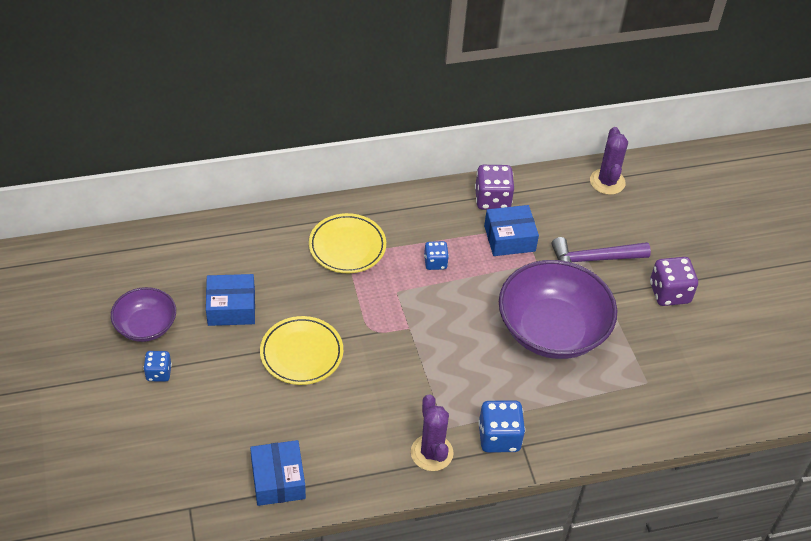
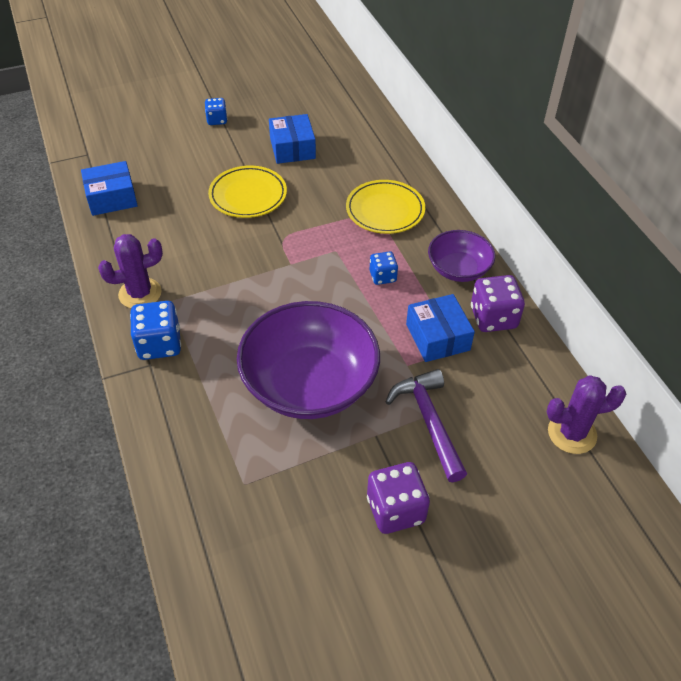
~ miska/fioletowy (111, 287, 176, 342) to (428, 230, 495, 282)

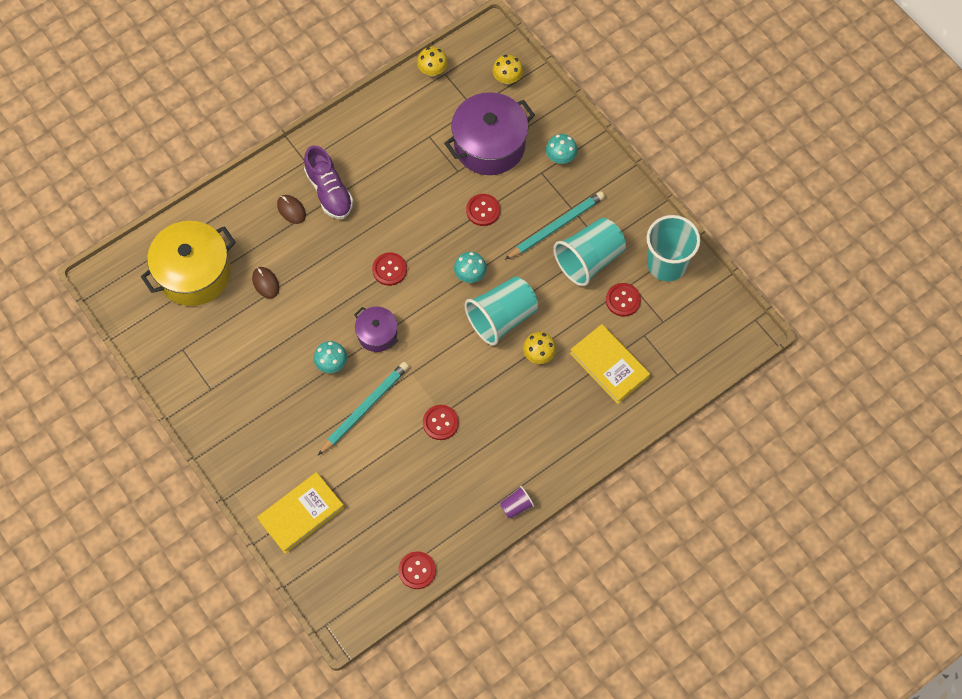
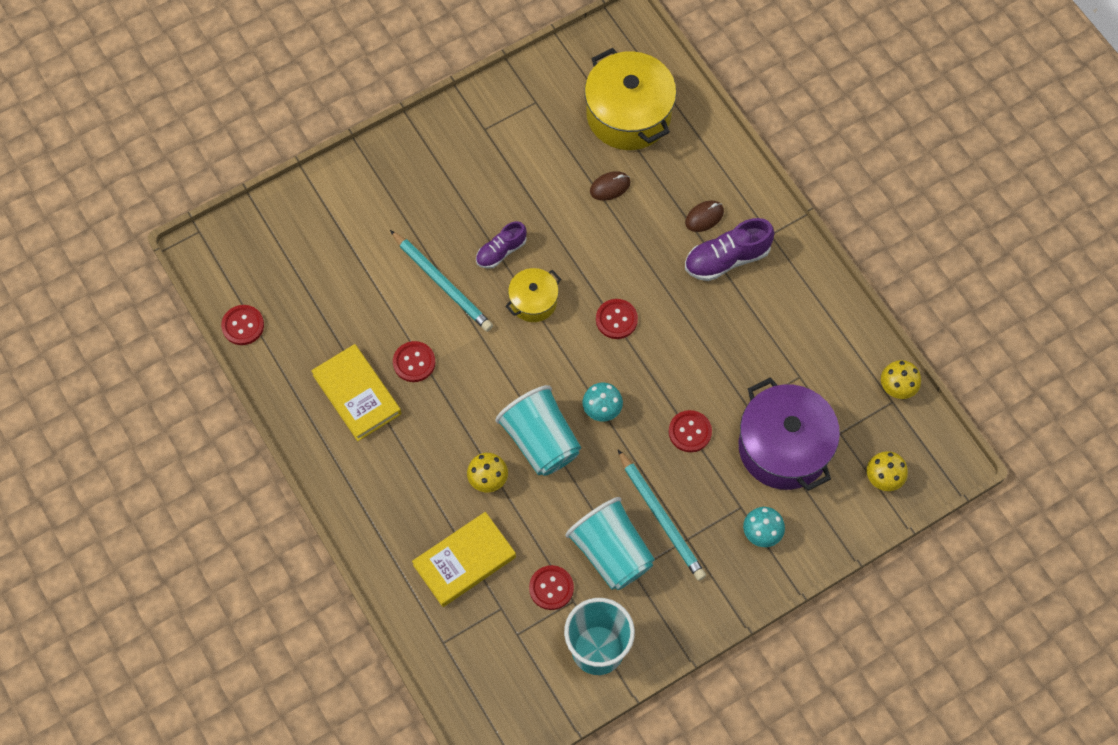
~ książka/żółty (257, 472, 344, 554) to (311, 344, 401, 441)
~ grzyb/turkusowy (314, 341, 347, 373) to but/fioletowy (476, 221, 527, 269)
~ garnek/fioletowy (354, 306, 399, 352) to garnek/żółty (505, 268, 561, 322)
- szklanka/fioletowy (500, 486, 534, 519)

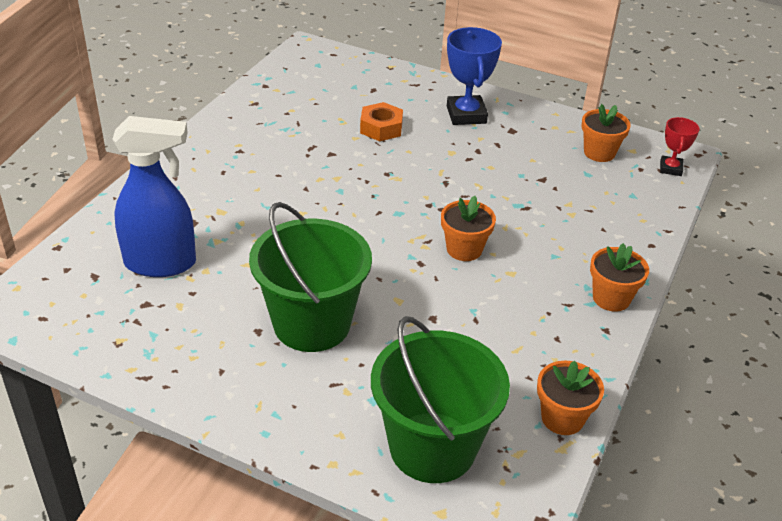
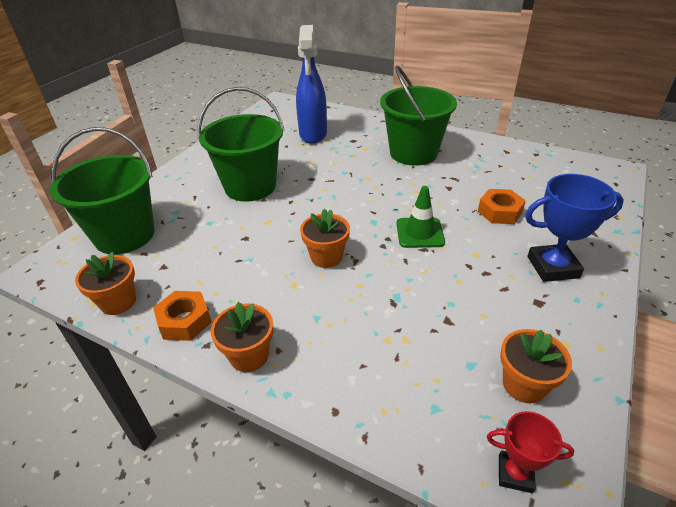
+ nakrętka/pomarańczowy (153, 291, 212, 341)
+ wiadro/zielony (380, 66, 457, 166)
+ pachołek/zielony (396, 186, 445, 248)

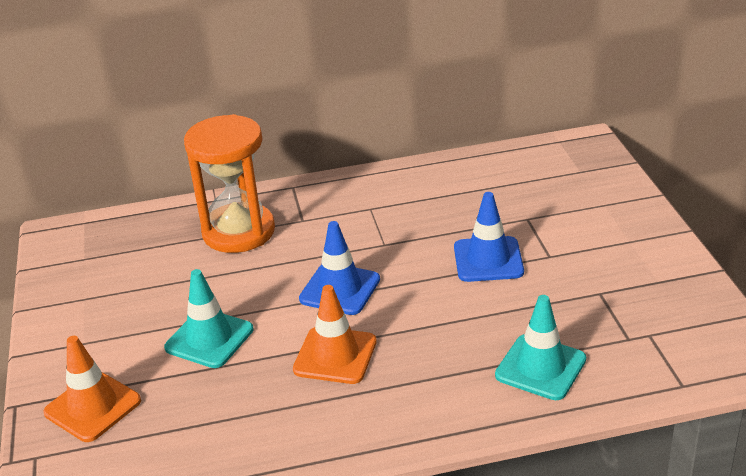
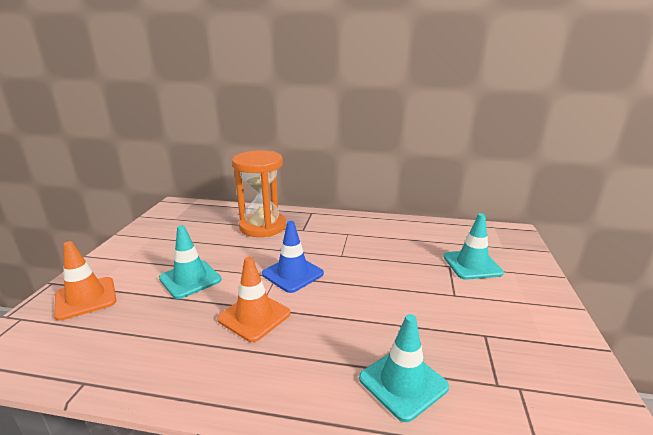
+ pachołek/turkusowy (443, 213, 504, 280)
- pachołek/niebieski (454, 192, 524, 282)

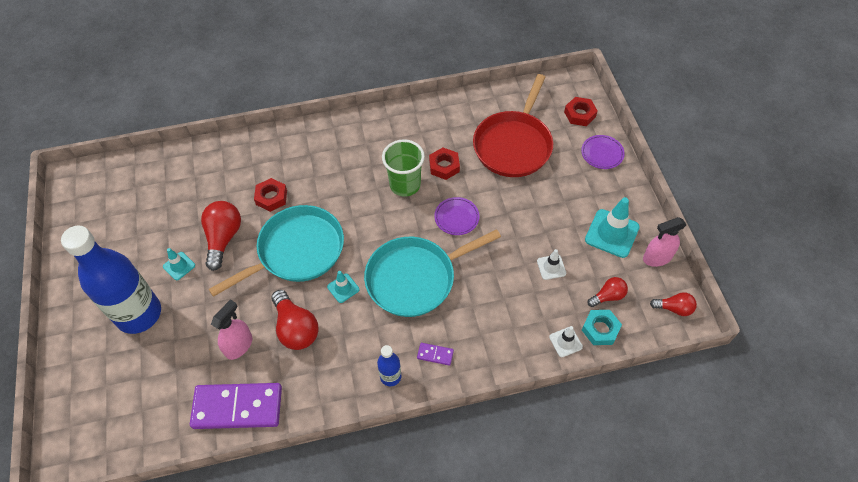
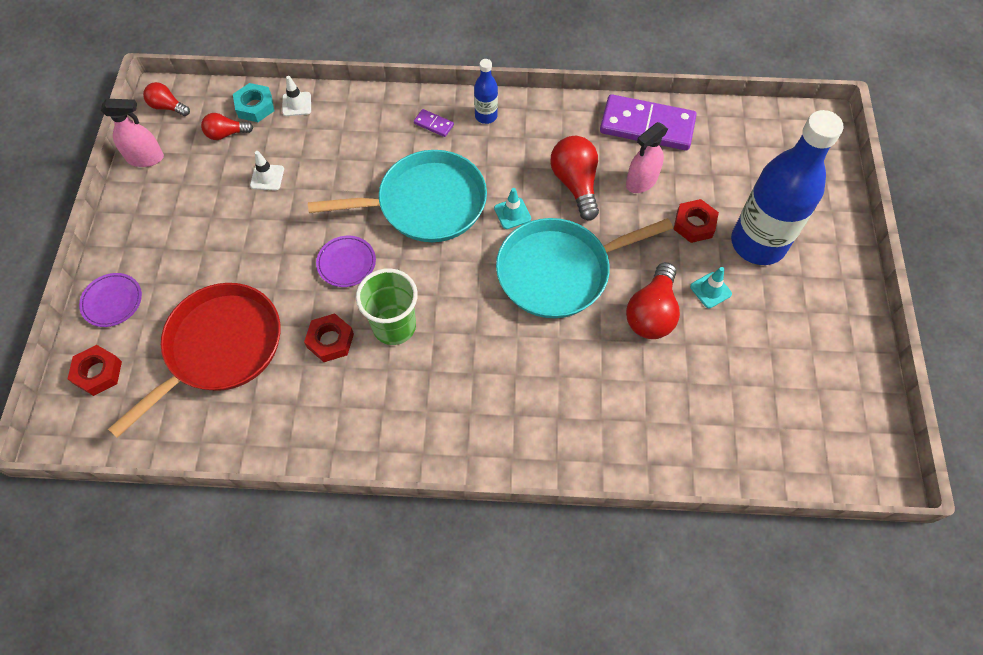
~ nakrętka/czerwony (254, 178, 287, 212) to (674, 199, 719, 243)
- pachołek/turkusowy (585, 197, 640, 258)

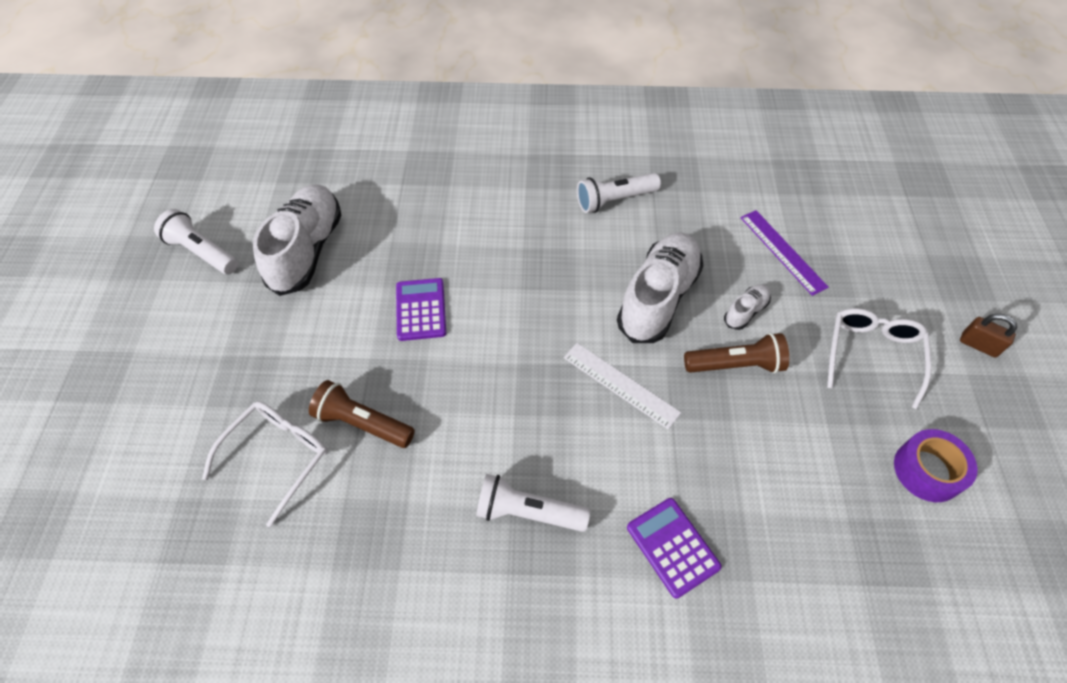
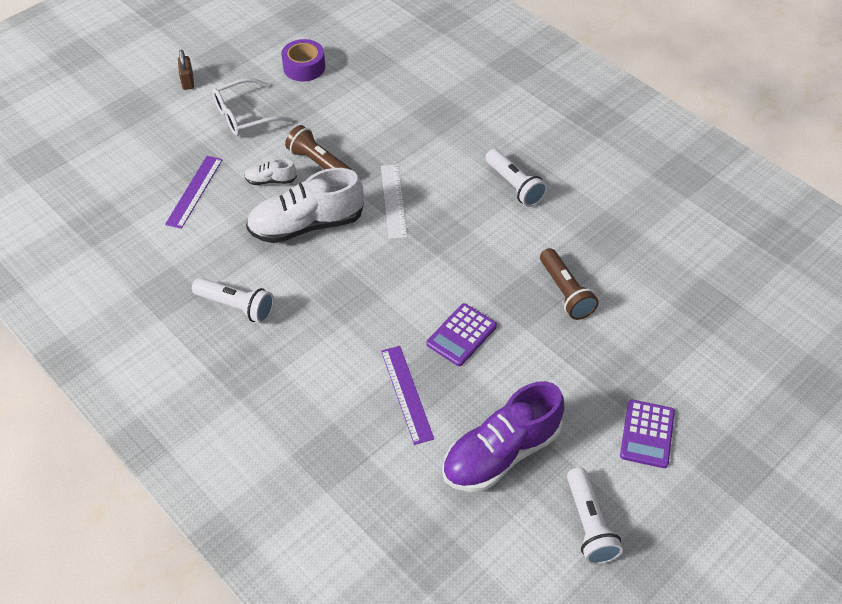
+ linijka/fioletowy (381, 346, 434, 445)
~ but/biały (253, 184, 341, 296) to but/fioletowy (442, 381, 564, 492)
~ kalkulator/fioletowy (627, 498, 722, 599) to (620, 399, 675, 468)
- okulary/biały (202, 401, 328, 527)

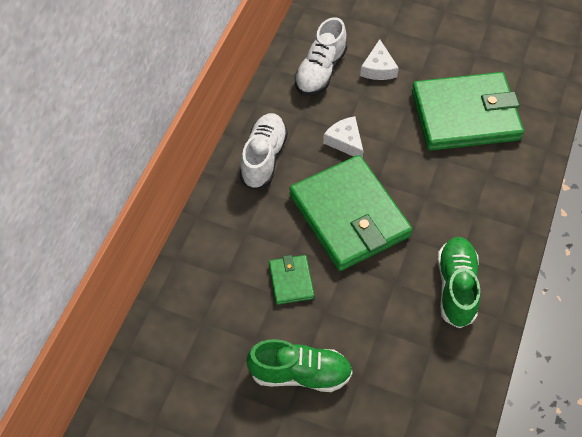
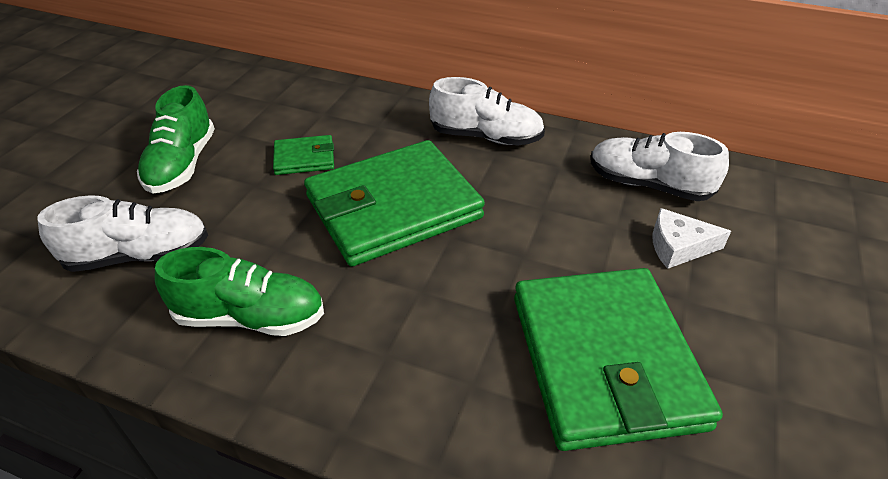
+ but/biały (37, 195, 208, 272)
- ser/biały (323, 116, 364, 158)

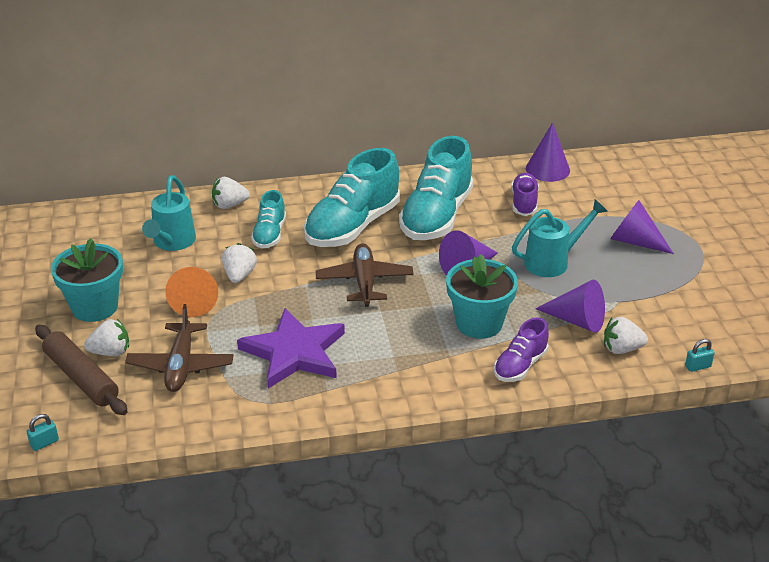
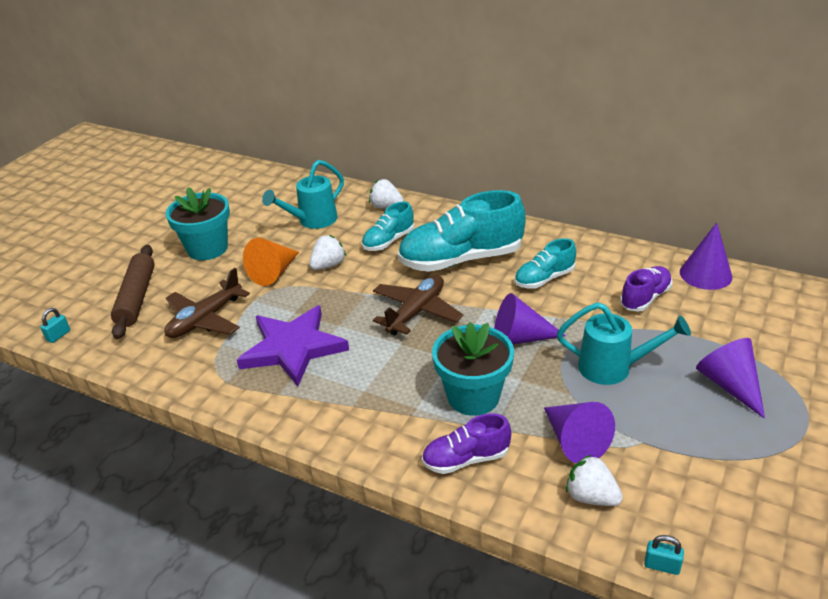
~ kłódka/turkusowy (27, 414, 59, 451) = (40, 308, 70, 343) 60 degrees counterclockwise
~ but/turkusowy (399, 136, 474, 240) = (514, 238, 576, 289) x0.53
- truskawka/biały (84, 319, 129, 356)

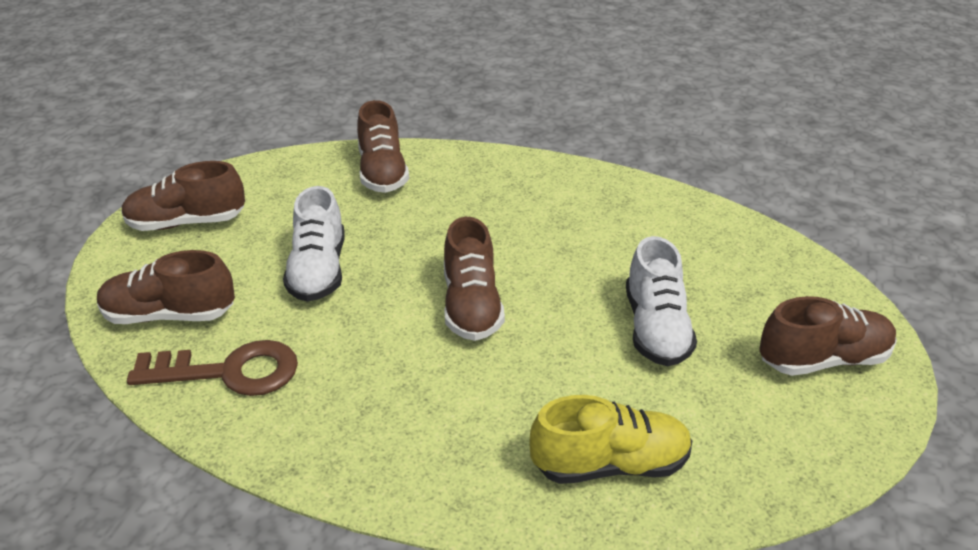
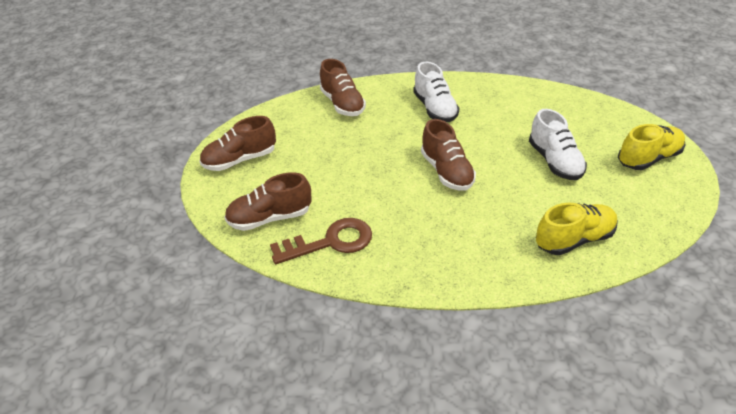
~ but/biały (283, 186, 344, 302) to (413, 62, 459, 122)
~ but/brązowy (759, 296, 897, 376) to but/żółty (618, 124, 686, 170)

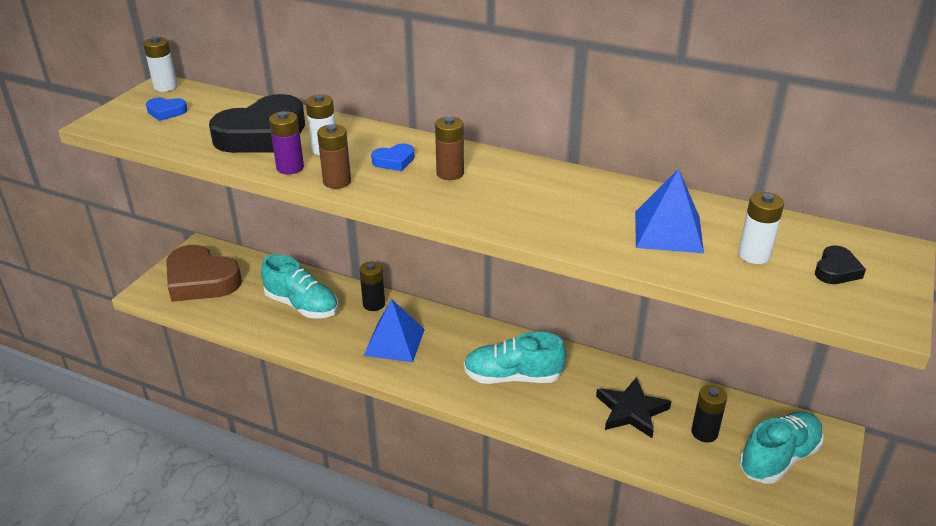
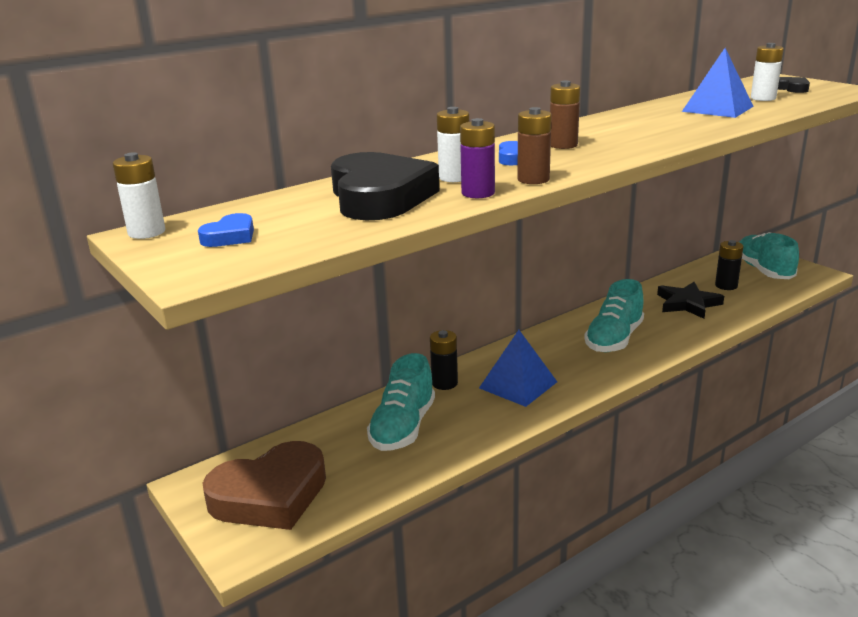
~ but/turkusowy (261, 254, 338, 319) = (367, 353, 435, 451) 135 degrees clockwise

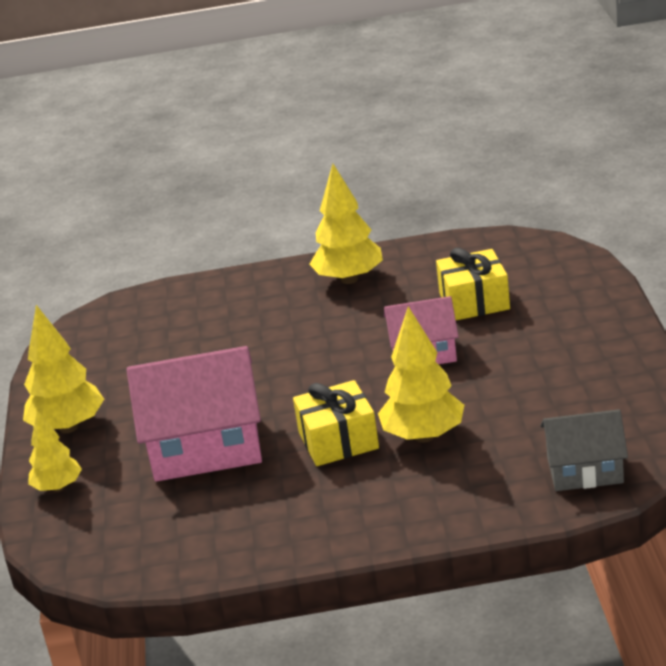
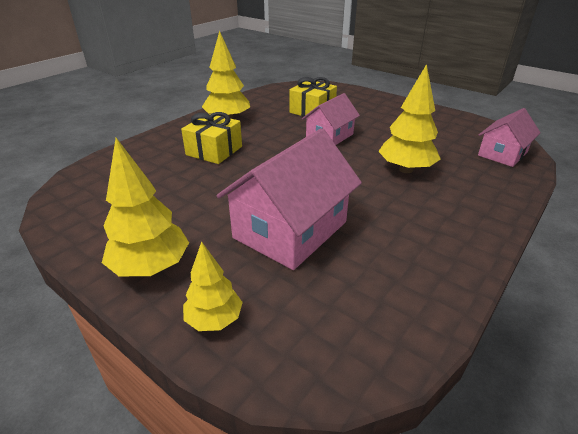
~ prezent/żółty (293, 380, 379, 466) to (181, 112, 242, 164)
~ domek/szary (540, 409, 628, 491) to domek/różowy (478, 108, 541, 167)

